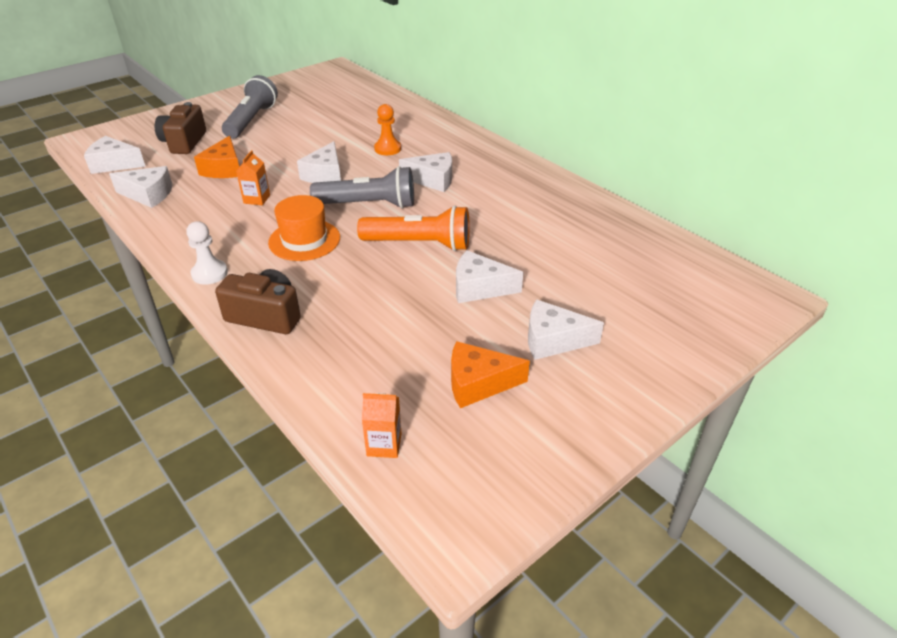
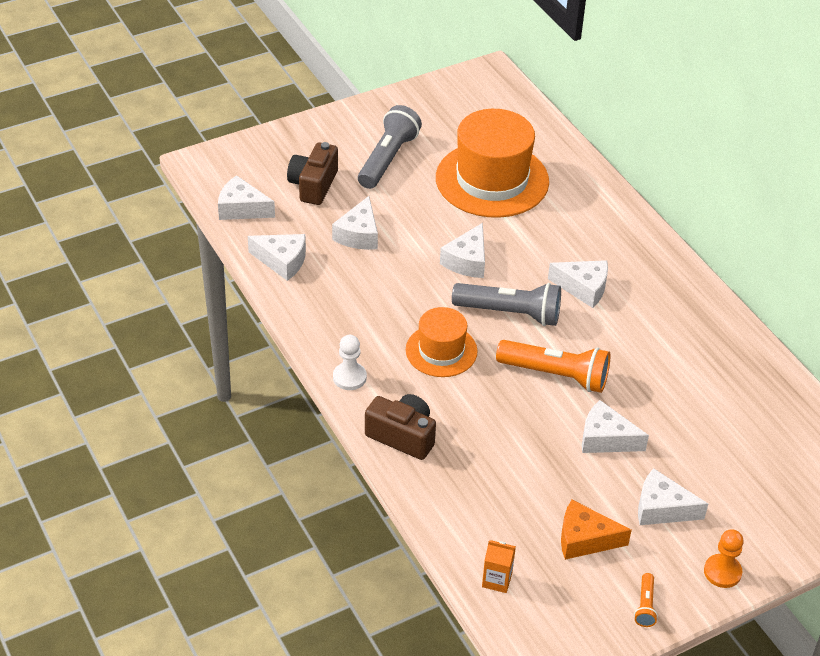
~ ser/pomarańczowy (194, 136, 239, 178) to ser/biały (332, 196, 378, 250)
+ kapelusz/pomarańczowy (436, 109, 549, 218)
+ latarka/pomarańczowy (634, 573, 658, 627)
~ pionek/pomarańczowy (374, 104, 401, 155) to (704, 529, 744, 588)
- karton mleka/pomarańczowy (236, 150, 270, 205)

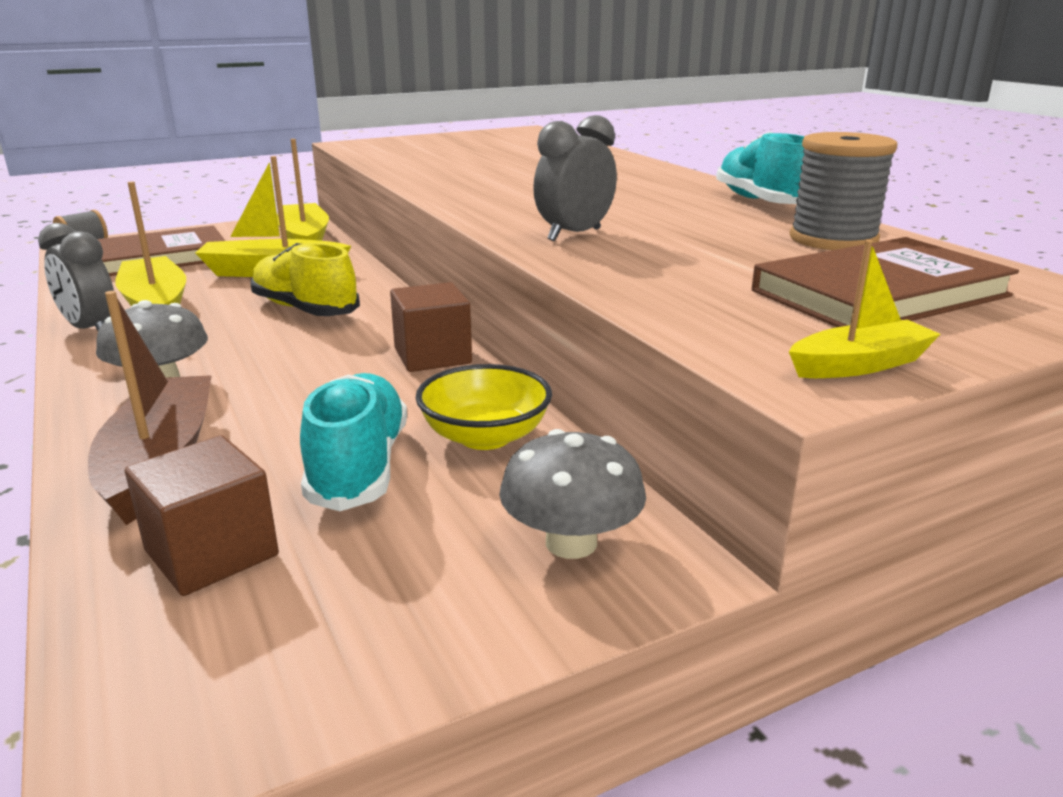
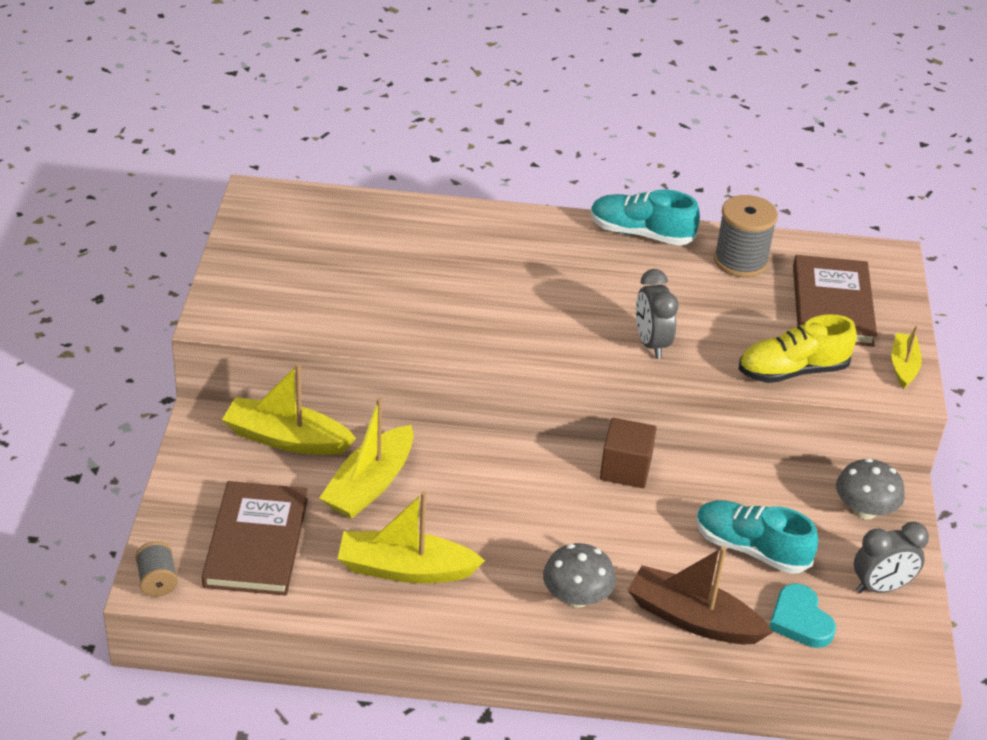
~ but/żółty (251, 243, 360, 316) to (739, 314, 857, 383)
~ sześcian/brązowy (125, 435, 279, 596) to serce/turkusowy (769, 583, 836, 648)
~ budzik/szary (38, 223, 114, 330) to (854, 522, 929, 593)
- miska/żółty (416, 364, 552, 450)

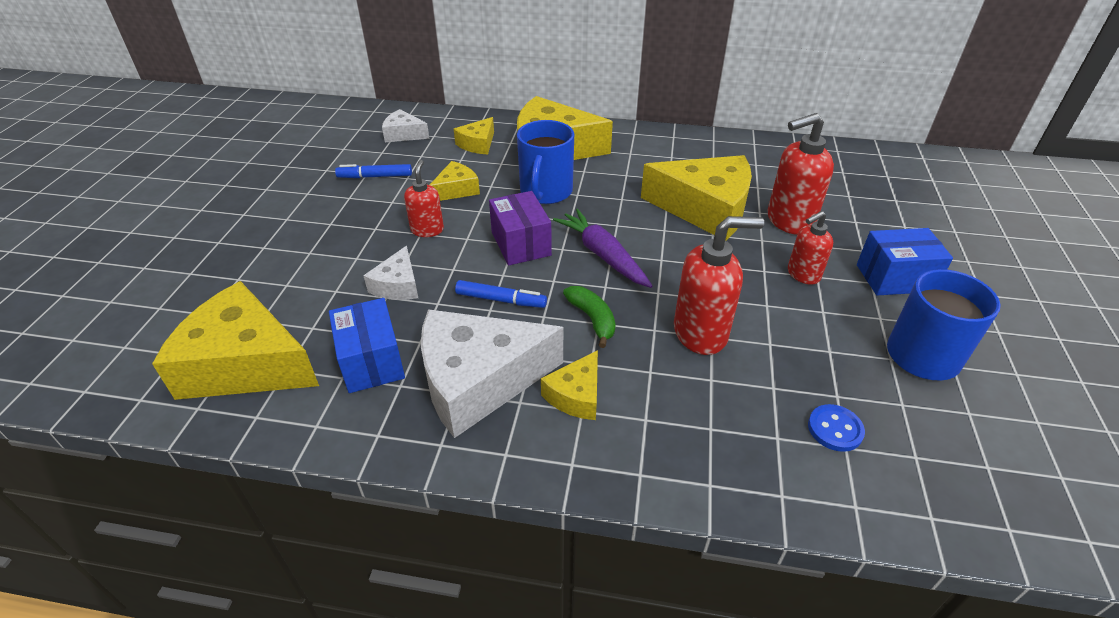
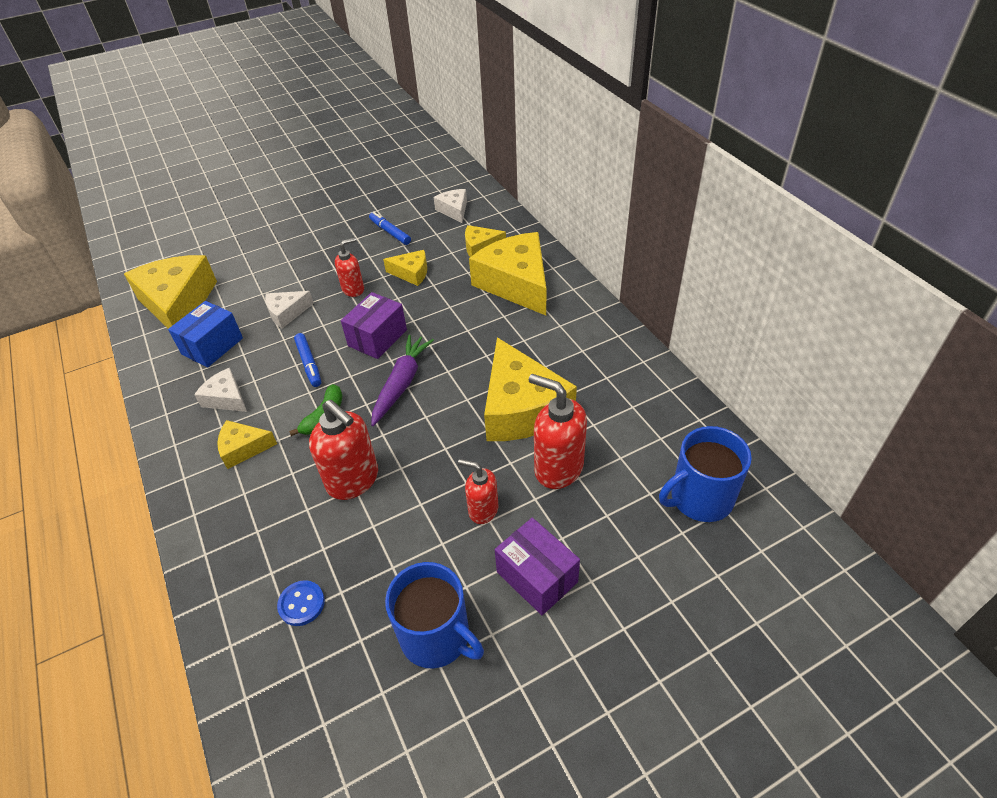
~ ser/biały (421, 309, 563, 438) = (194, 368, 247, 412) x0.49
~ pudełko/niebieski (857, 228, 953, 296) to pudełko/fioletowy (495, 518, 580, 615)
~ kubek/niebieski (517, 120, 574, 204) to (659, 426, 752, 522)

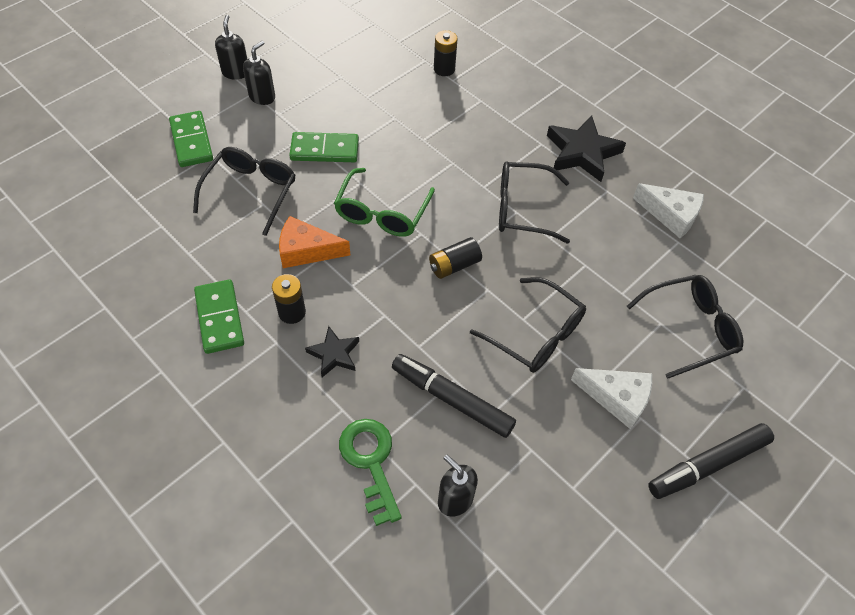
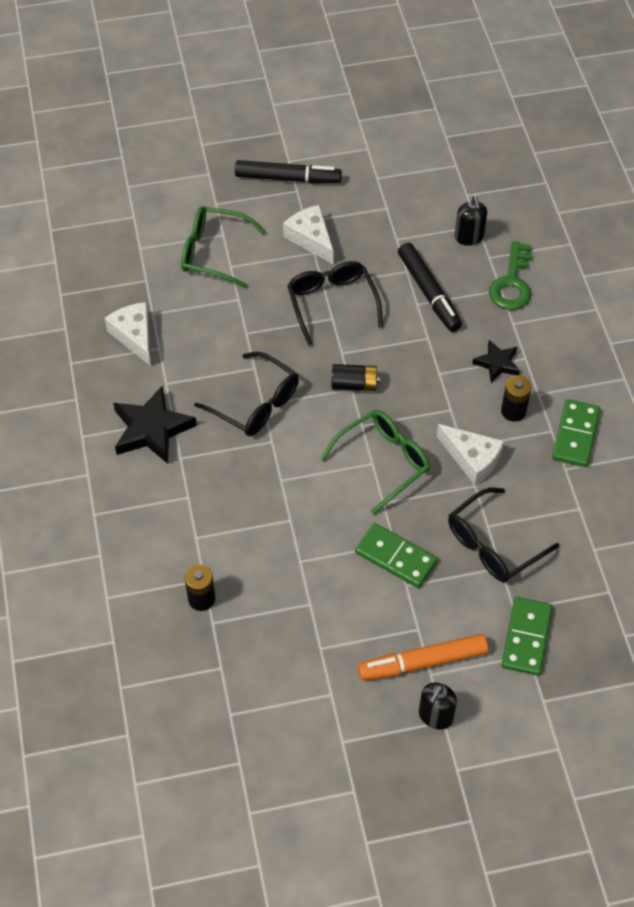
~ okulary/czarny (626, 275, 743, 379) to okulary/zielony (181, 206, 266, 288)
~ dozownik mydła/czarny (243, 41, 275, 105) to flamaster/pomarańczowy (358, 634, 488, 681)
~ ser/pomarańczowy (279, 216, 350, 268) to ser/biały (437, 424, 504, 485)

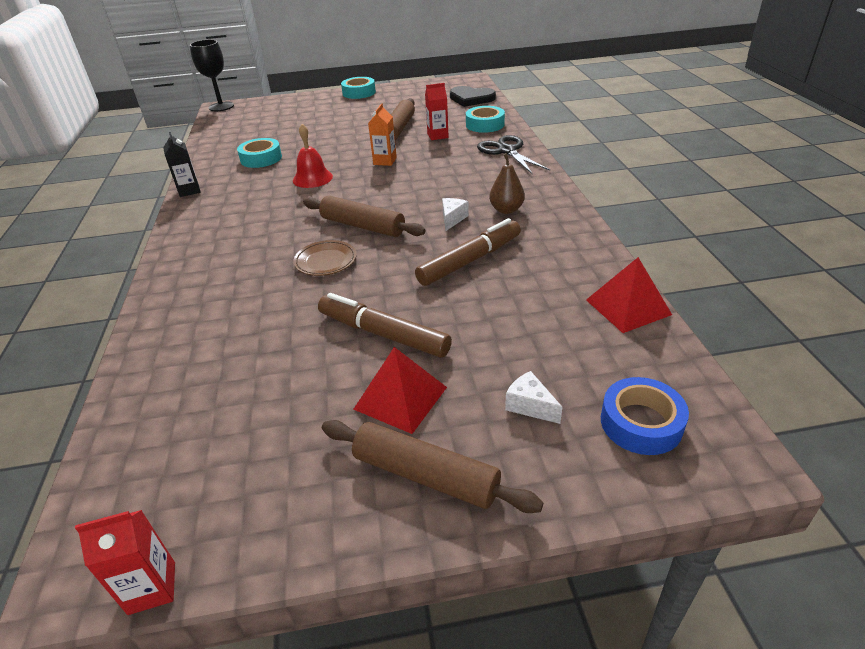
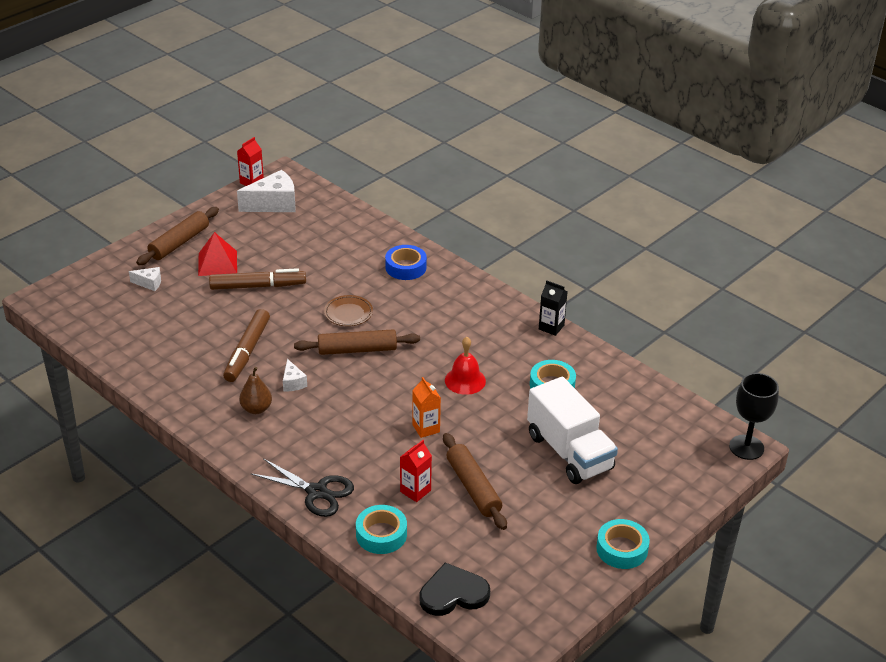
~ wałek do ciasta/brązowy (322, 420, 543, 513) = (136, 207, 219, 265) 45 degrees counterclockwise
+ ser/biały (237, 170, 296, 212)
~ taśma klejąca/niebieski (601, 377, 689, 455) to (385, 245, 427, 280)
+ ciężarówka/biały (527, 377, 618, 484)
- piramida/czerwony (586, 257, 672, 333)

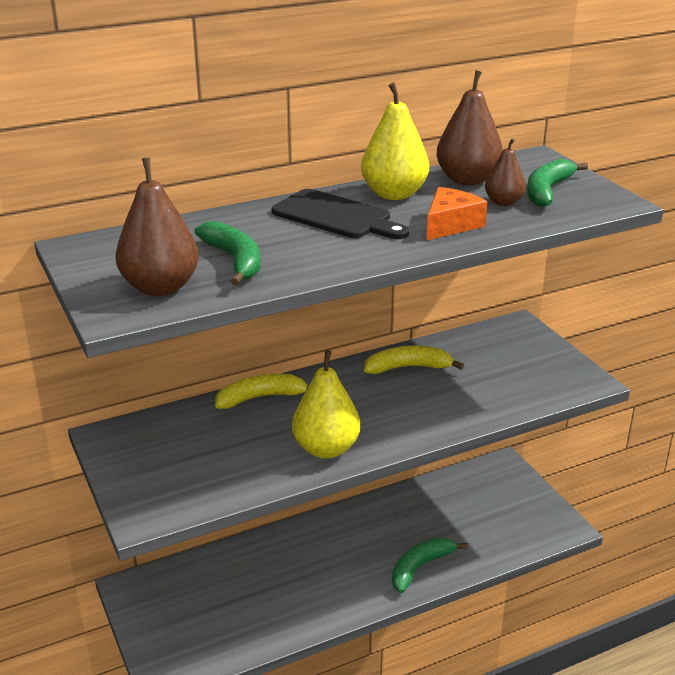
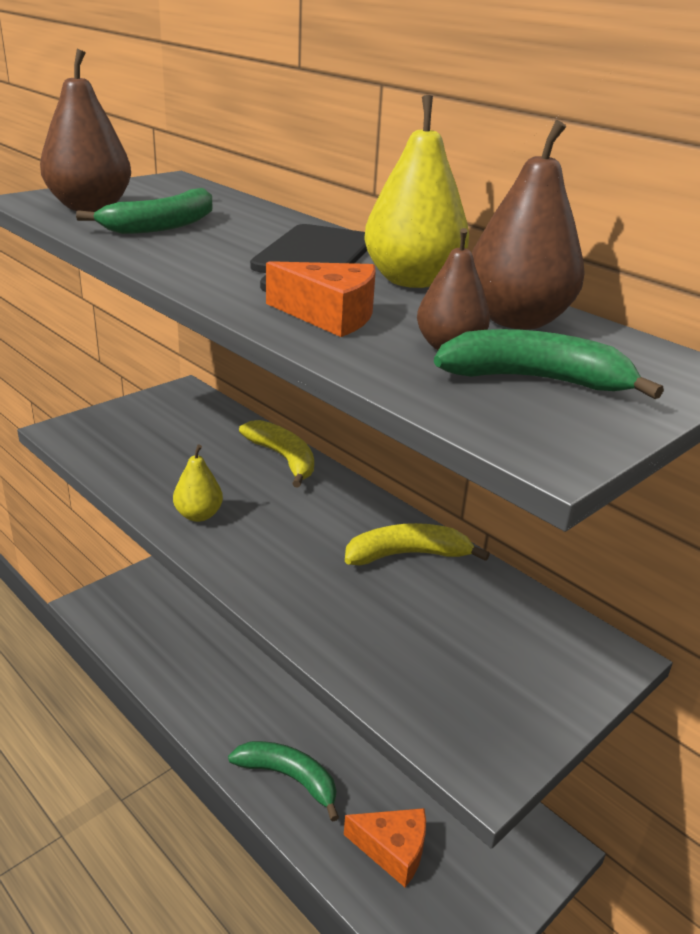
~ gruszka/żółty (292, 350, 361, 459) = (173, 445, 223, 522) x0.59
+ ser/pomarańczowy (344, 808, 426, 887)
~ banan/żółty (364, 346, 465, 374) = (345, 523, 490, 565) 75 degrees counterclockwise

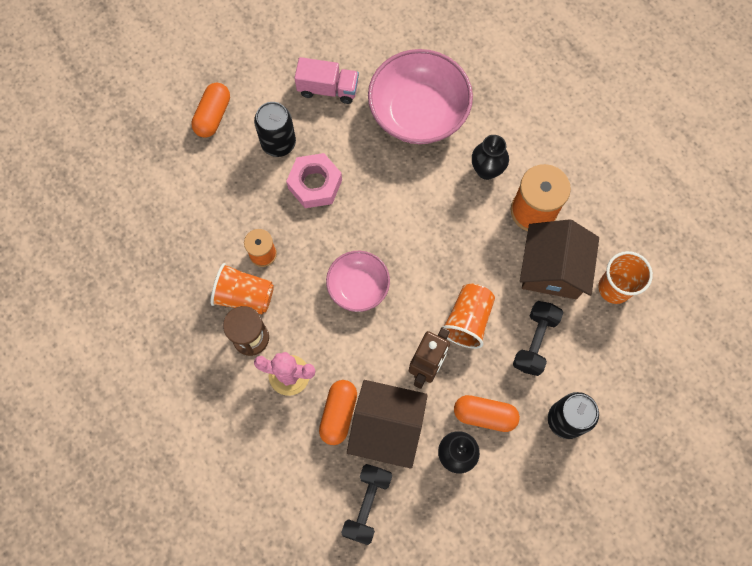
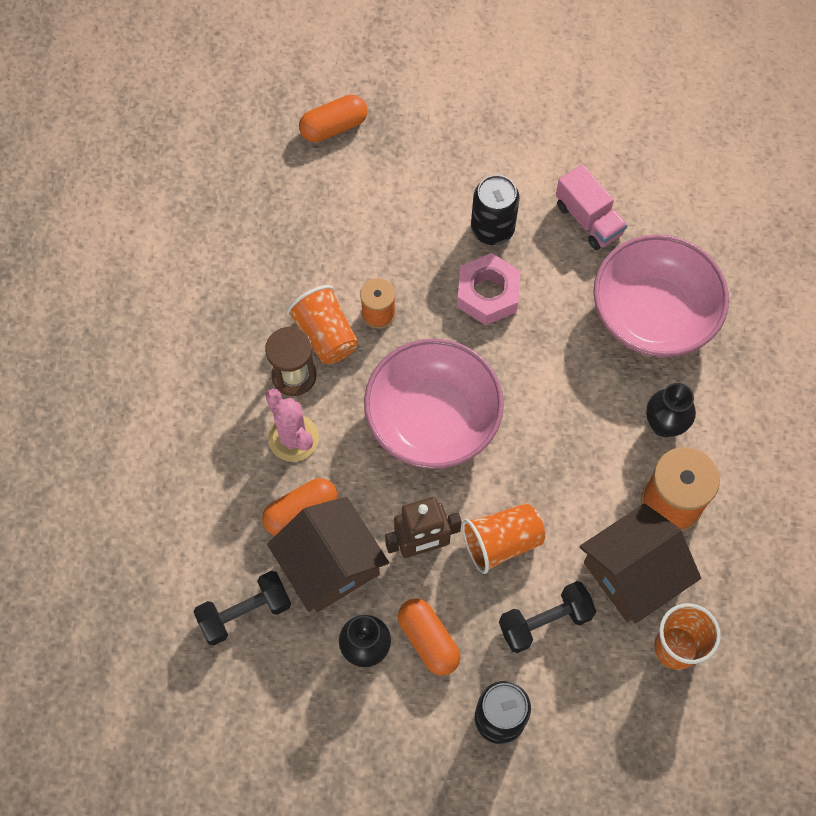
~ kapsułka/pomarańczowy (191, 83, 230, 138) to (299, 95, 367, 142)
~ miska/różowy (326, 251, 390, 312) = (364, 339, 504, 469) x1.72

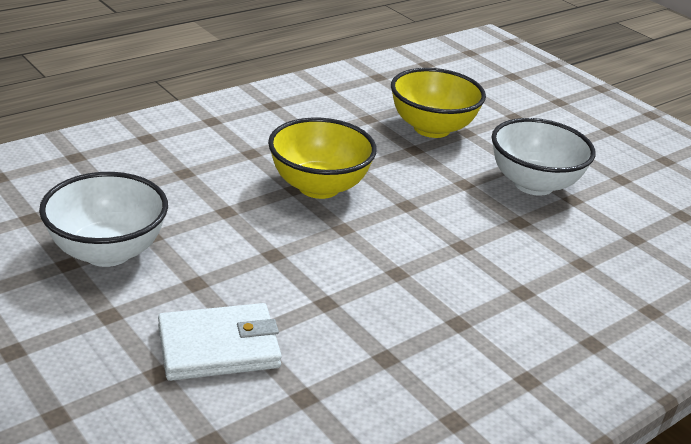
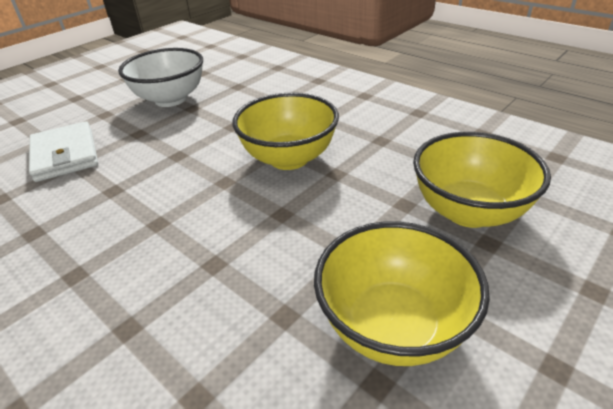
~ miska/biały (491, 118, 596, 196) to miska/żółty (314, 221, 490, 366)

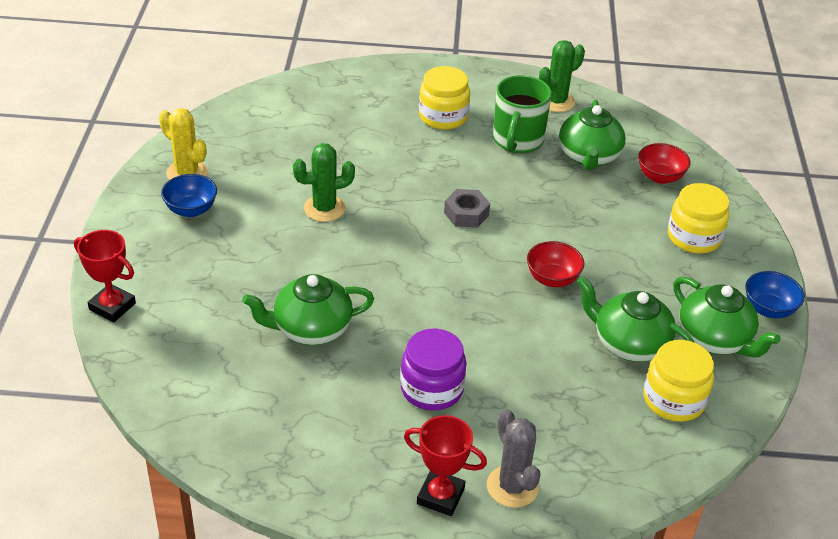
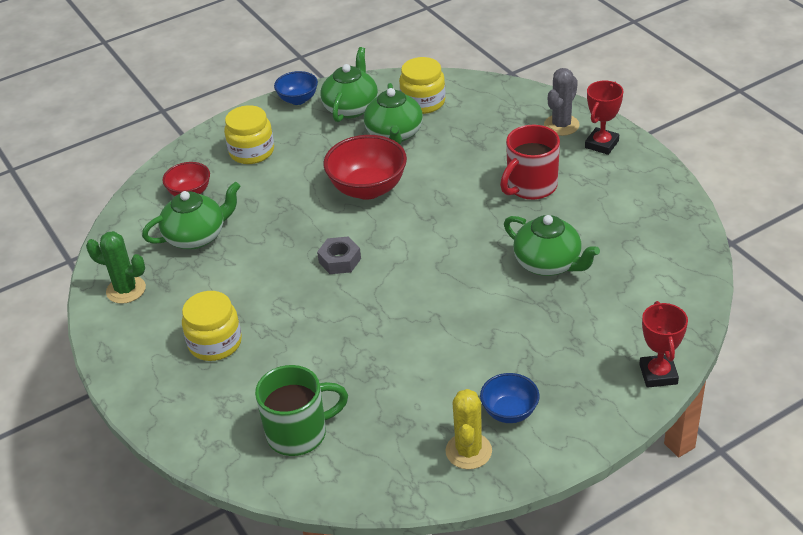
~ kubek/zielony (493, 75, 552, 153) to (255, 365, 348, 456)
~ miska/czerwony (527, 241, 584, 287) = (323, 135, 407, 200) x1.72
~ słoik/fioletowy (400, 329, 466, 411) to kubek/czerwony (500, 125, 560, 200)
~ puchar/czerwony (404, 415, 487, 516) = (585, 80, 623, 155) 45 degrees clockwise
- kaktus/zielony (293, 143, 355, 222)

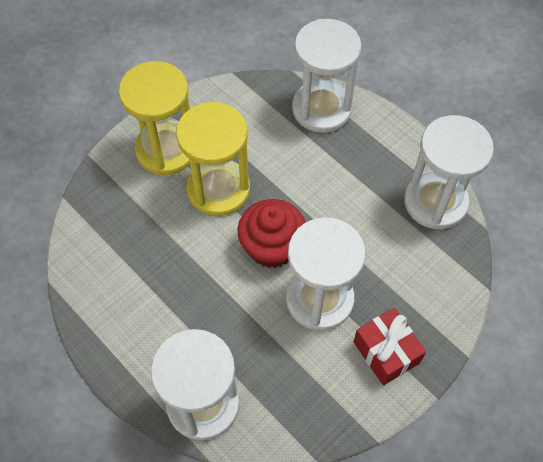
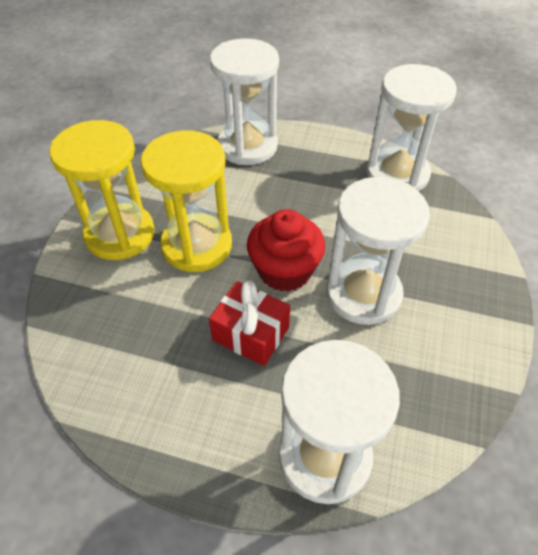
~ prezent/czerwony (353, 308, 426, 385) to (209, 281, 290, 366)

